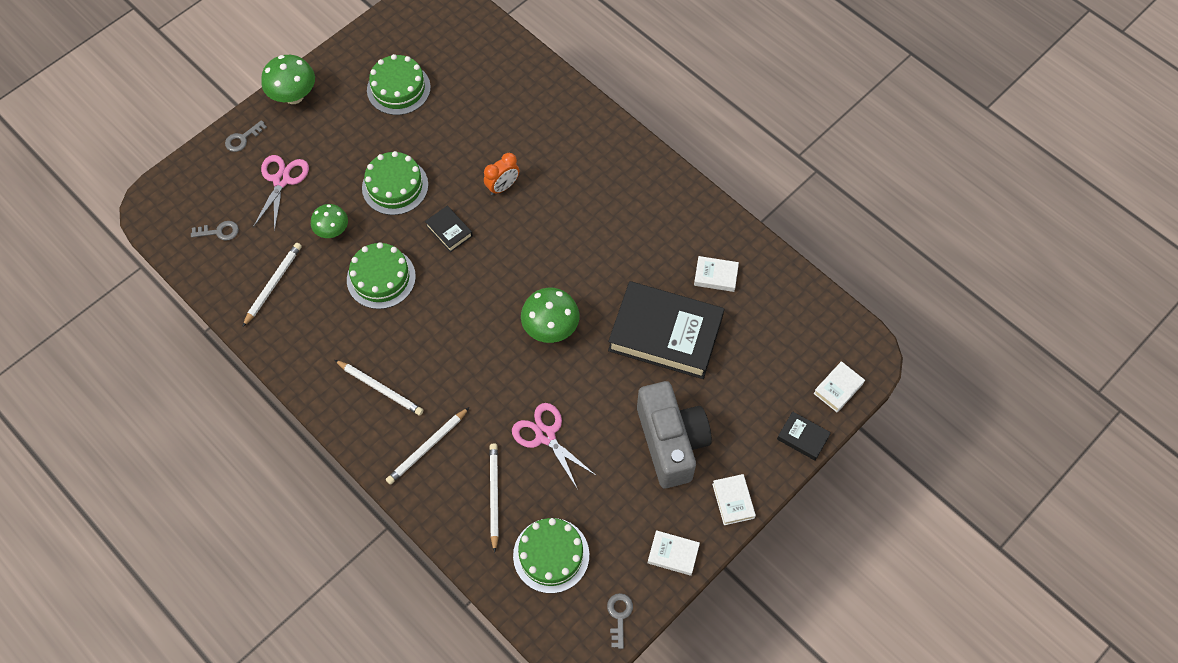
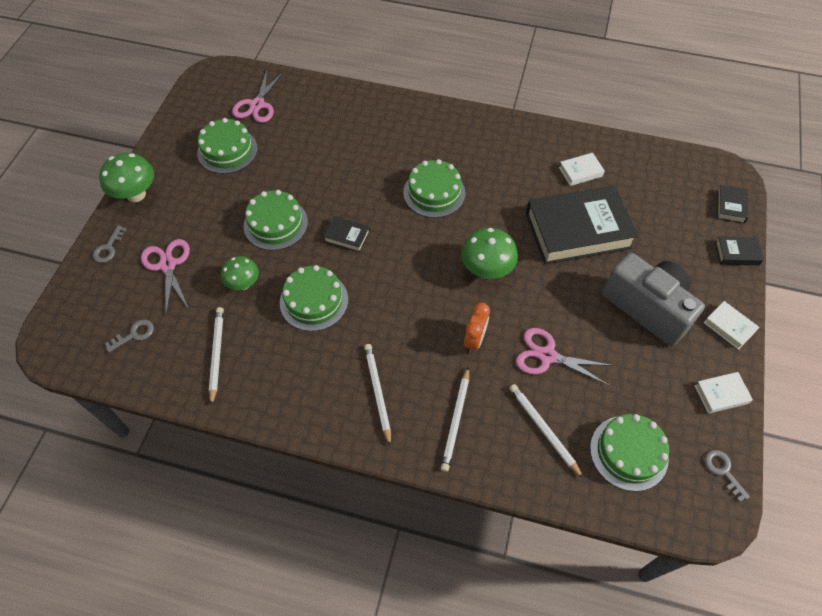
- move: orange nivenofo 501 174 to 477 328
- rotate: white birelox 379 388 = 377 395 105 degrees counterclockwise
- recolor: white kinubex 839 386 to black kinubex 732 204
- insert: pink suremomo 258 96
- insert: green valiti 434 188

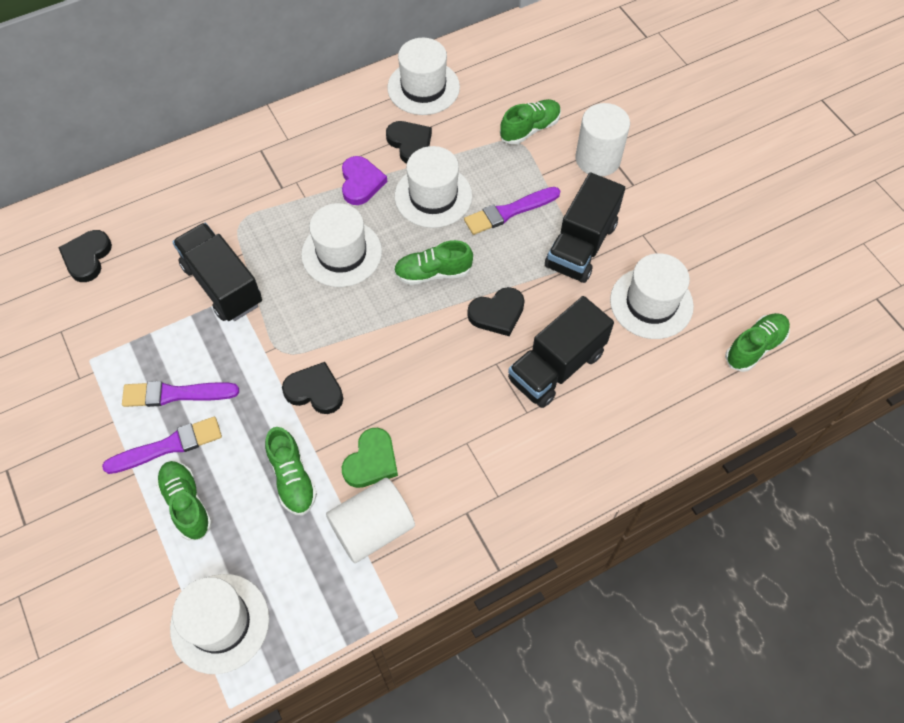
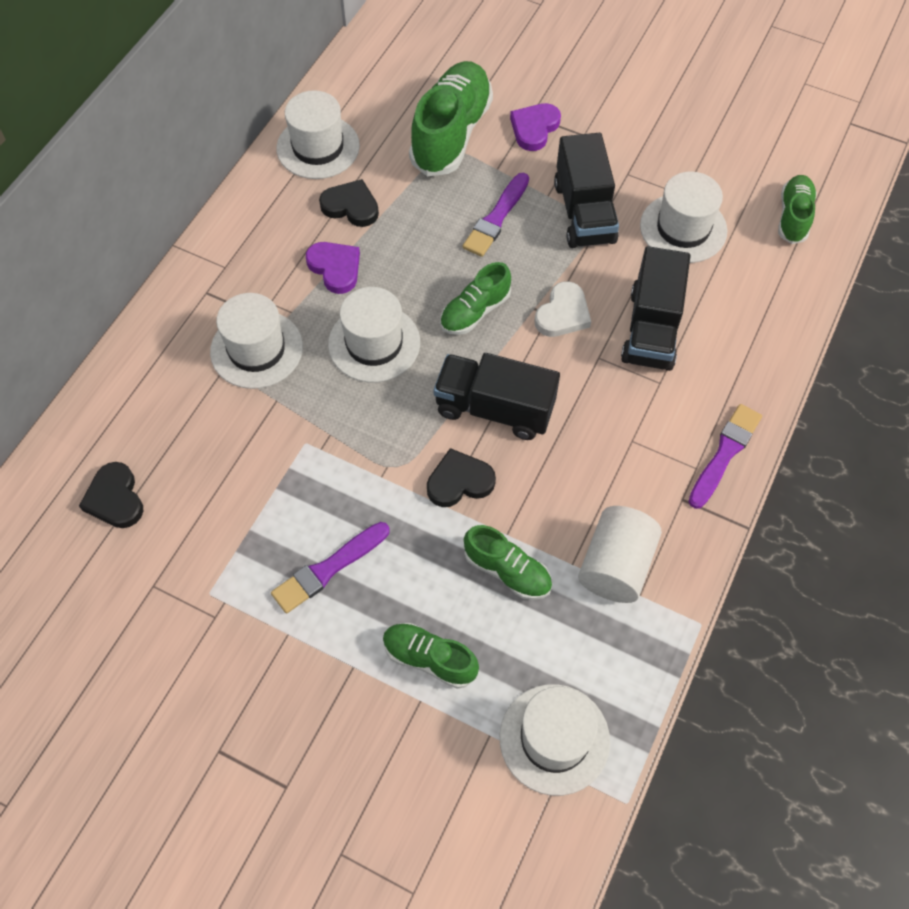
- resize: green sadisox 530 122 = 451 118 x1.80
- replace: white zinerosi 602 140 to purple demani 535 127
- move: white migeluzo 433 187 to 256 341
- move: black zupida 217 272 to 497 396
- recolor: black demani 496 312 to white demani 563 309
- move: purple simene 162 445 to 725 456
- delete: green demani 370 458

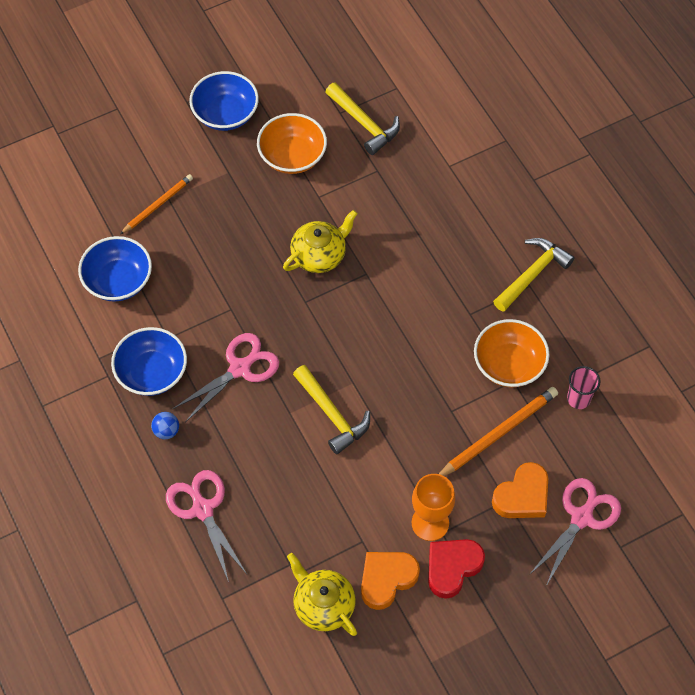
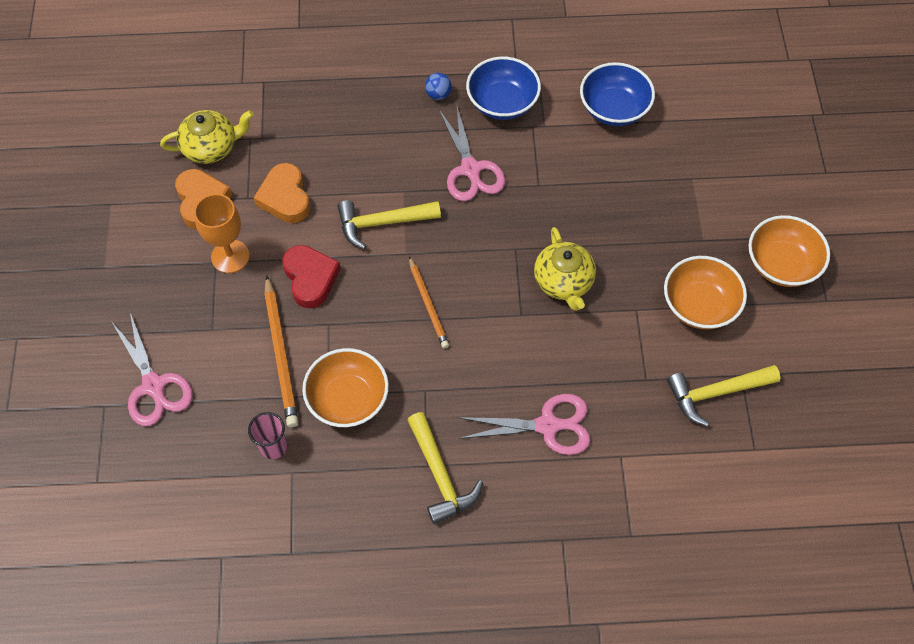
- recolor: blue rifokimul 224 101 to orange rifokimul 789 251
- move: orange birelox 156 204 to 429 302
- move: orange demani 520 490 to 282 193
- move: pink suremomo 206 526 to 524 424
- move: red demani 456 569 to 311 276

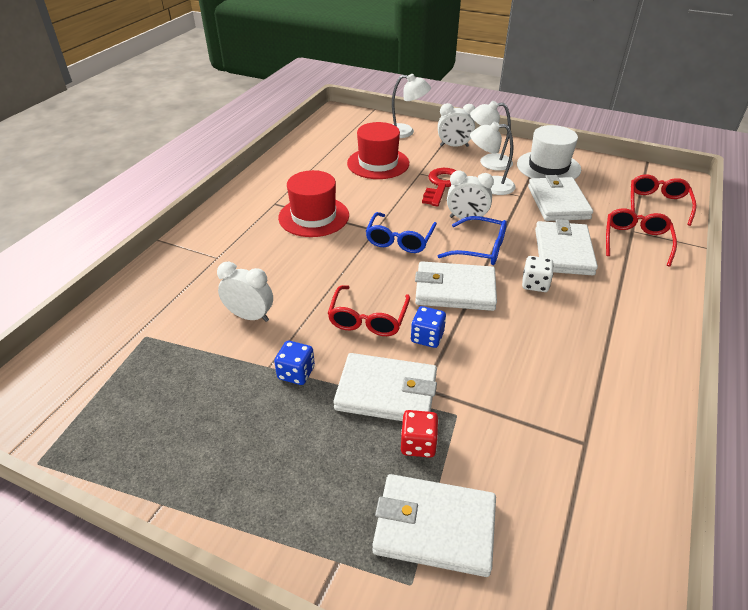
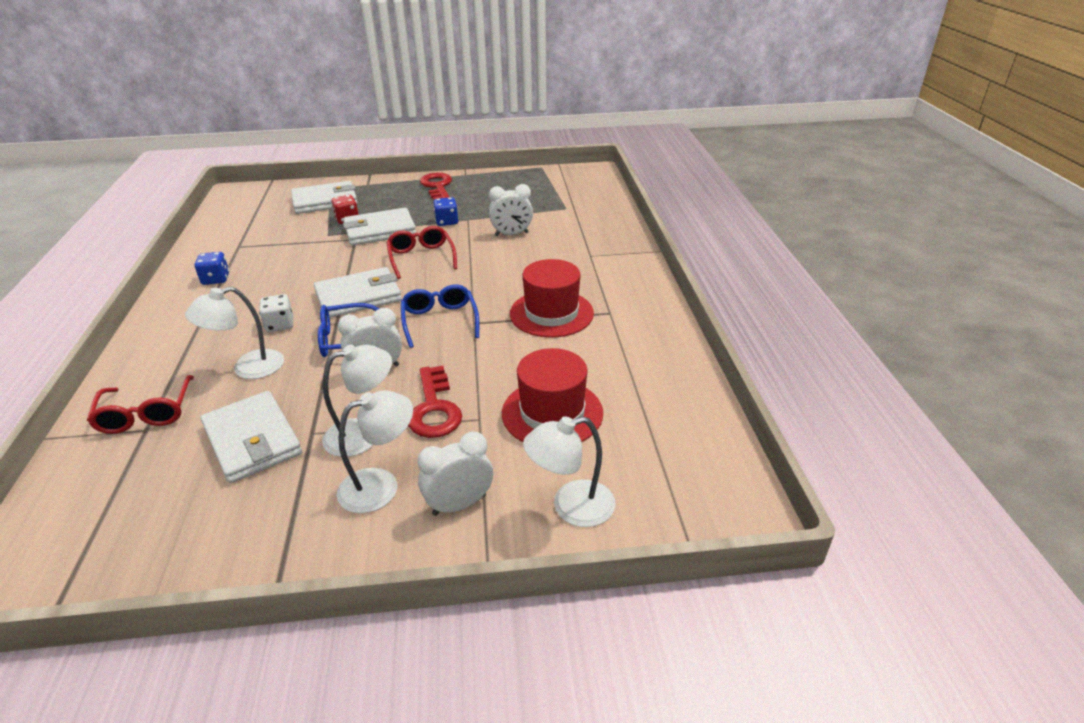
- delete: white migeluzo 549 152
- delete: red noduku 663 200
- replace: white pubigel 566 247 to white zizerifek 234 333
- move: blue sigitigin 428 327 to 211 268
- insert: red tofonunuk 436 186

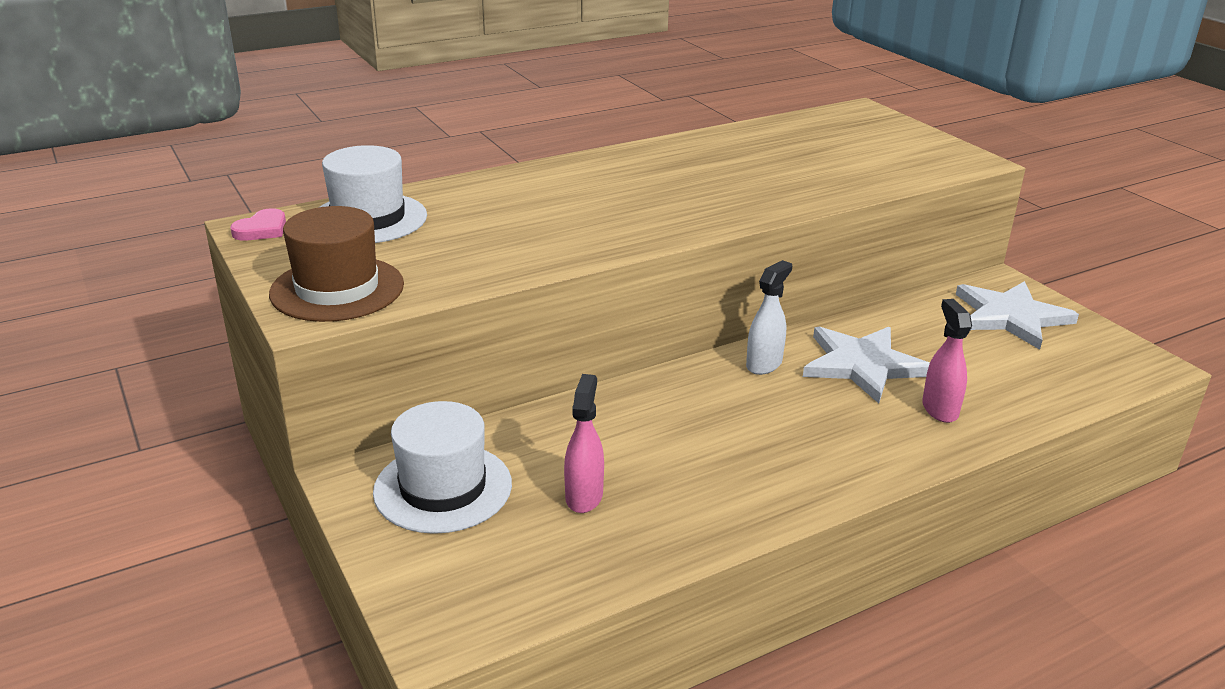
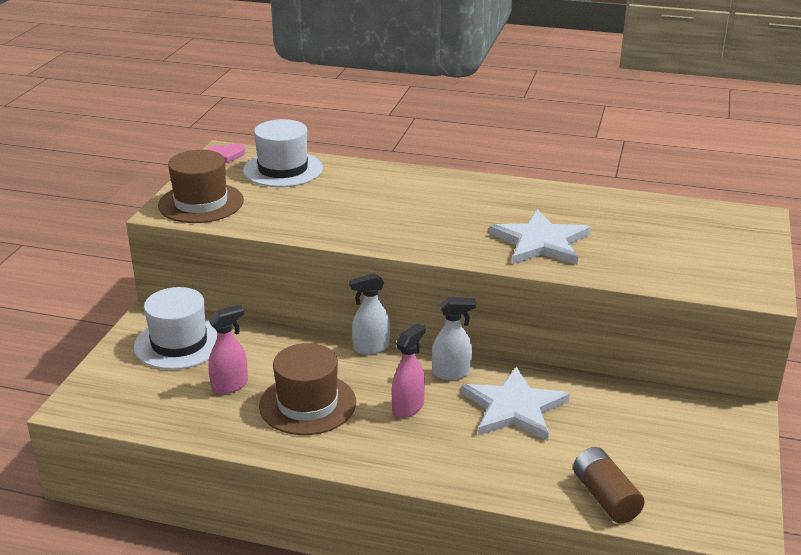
- move: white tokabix 1017 315 to 539 237
- move: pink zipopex 947 361 to 409 370
- insert: white zipopex 369 314
- insert: brown migeluzo 307 389
- insert: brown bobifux 609 485

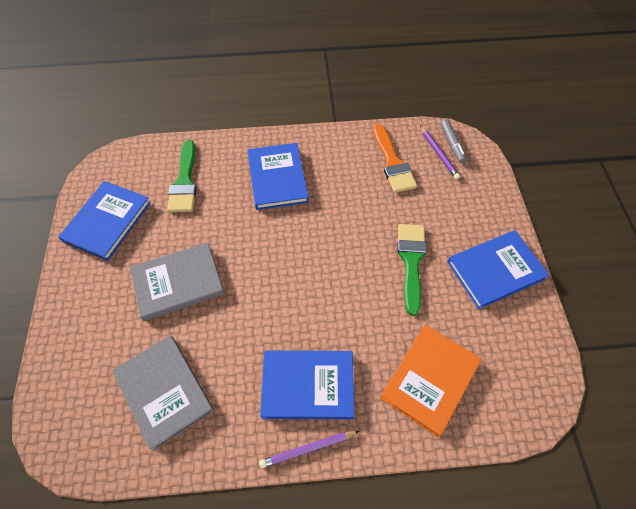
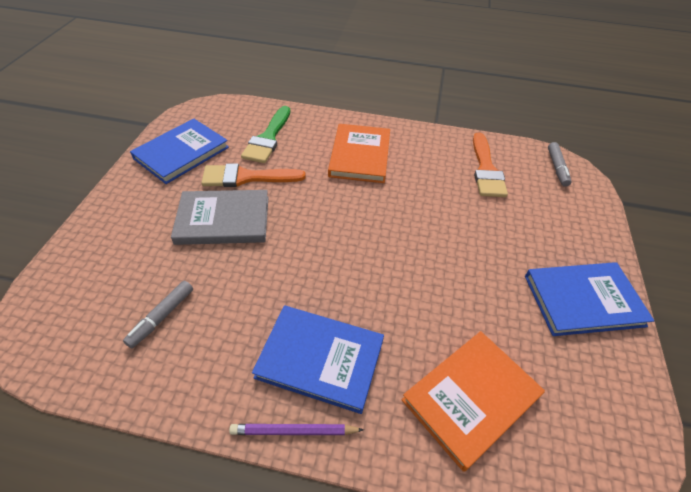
- delete: purple birelox 440 153
- recolor: blue kinubex 278 176 to orange kinubex 359 153
- delete: green simene 411 270
- replace: grey kinubex 163 393 to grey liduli 158 314
- insert: orange simene 253 175

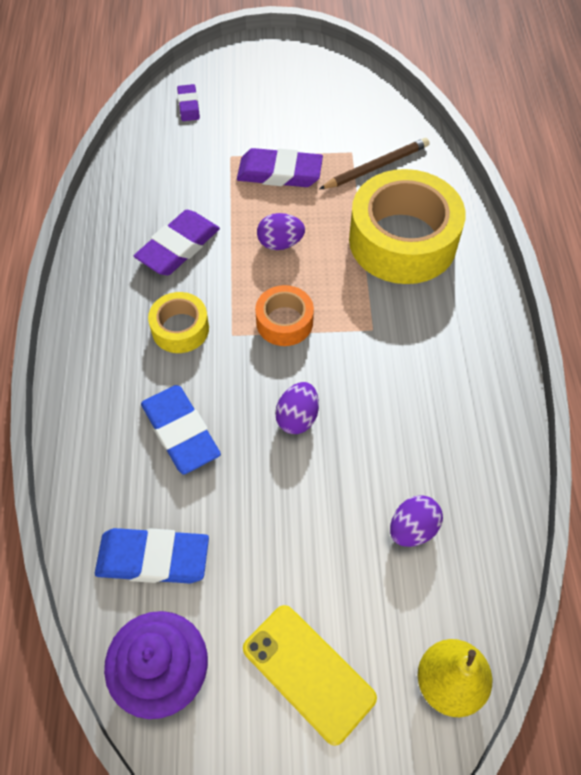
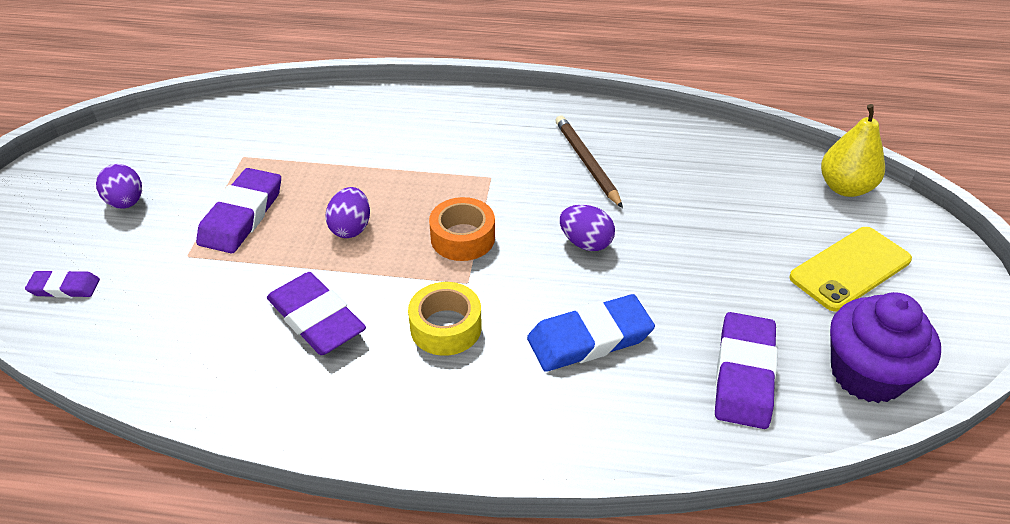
- move: brown birelox 374 163 to 589 161
- delete: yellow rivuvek 407 226
- move: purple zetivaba 416 521 to 119 186
- recolor: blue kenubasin 152 556 to purple kenubasin 746 370

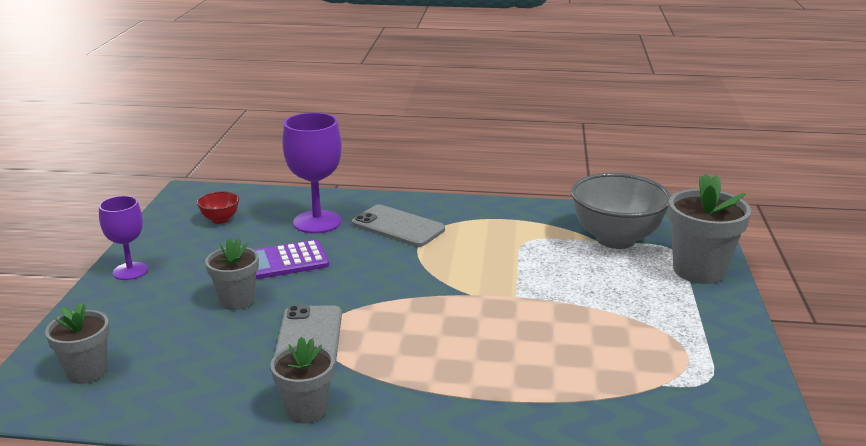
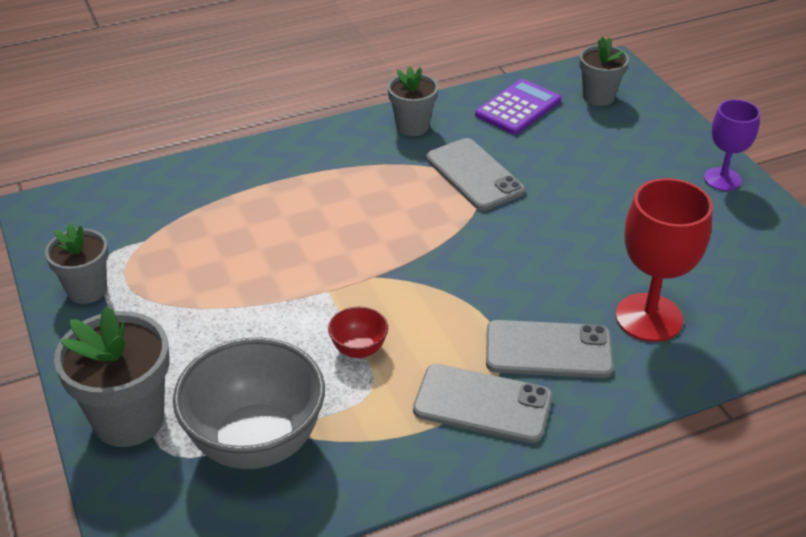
- recolor: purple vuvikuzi 312 173 to red vuvikuzi 664 260
- move: red rifokimul 218 207 to 358 332
- move: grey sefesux 232 274 to 77 263
- move: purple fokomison 291 259 to 518 106
- insert: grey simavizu 482 403

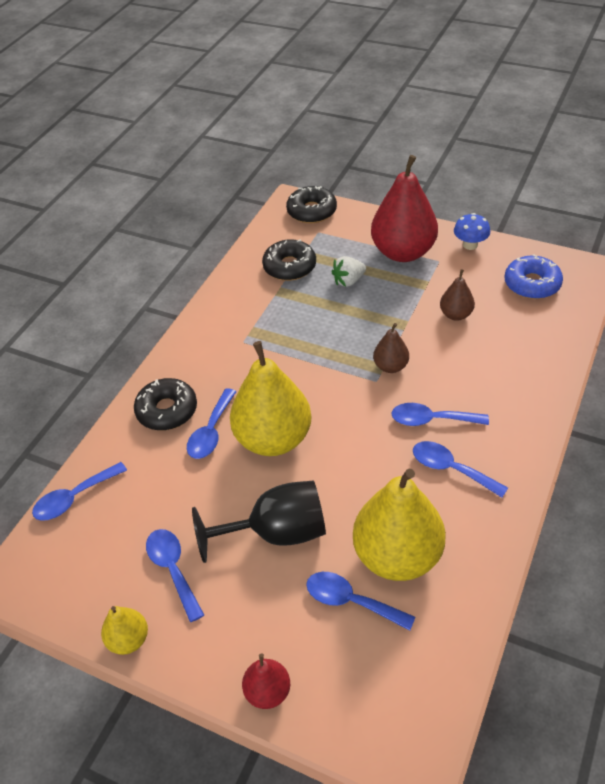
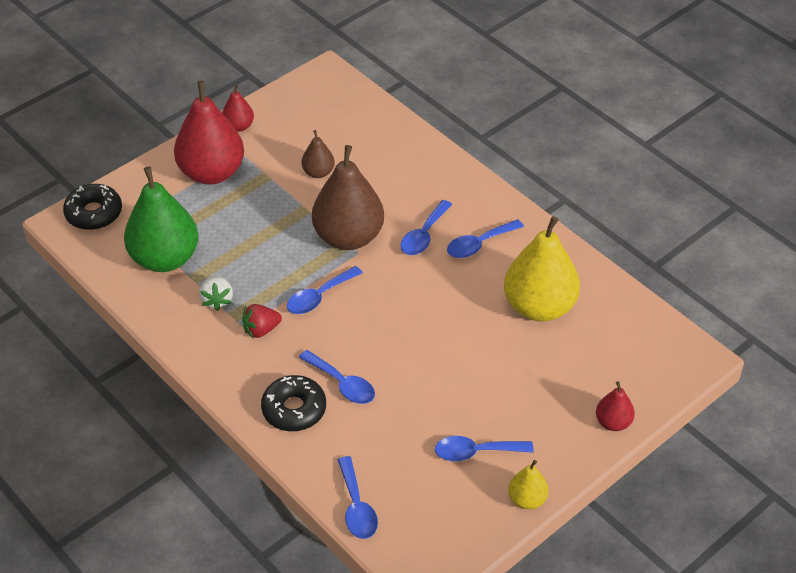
- replace: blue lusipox 472 231 to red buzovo 238 108
- replace: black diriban 289 260 to green buzovo 161 219
- delete: blue diriban 534 276
- move: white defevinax 349 271 to 216 293
- resize: brown buzovo 391 348 = 348 197 x2.09
- delete: yellow buzovo 270 398
- delete: black vuvikuzi 259 522
- move: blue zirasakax 360 601 to 325 290
- insert: red defevinax 262 321

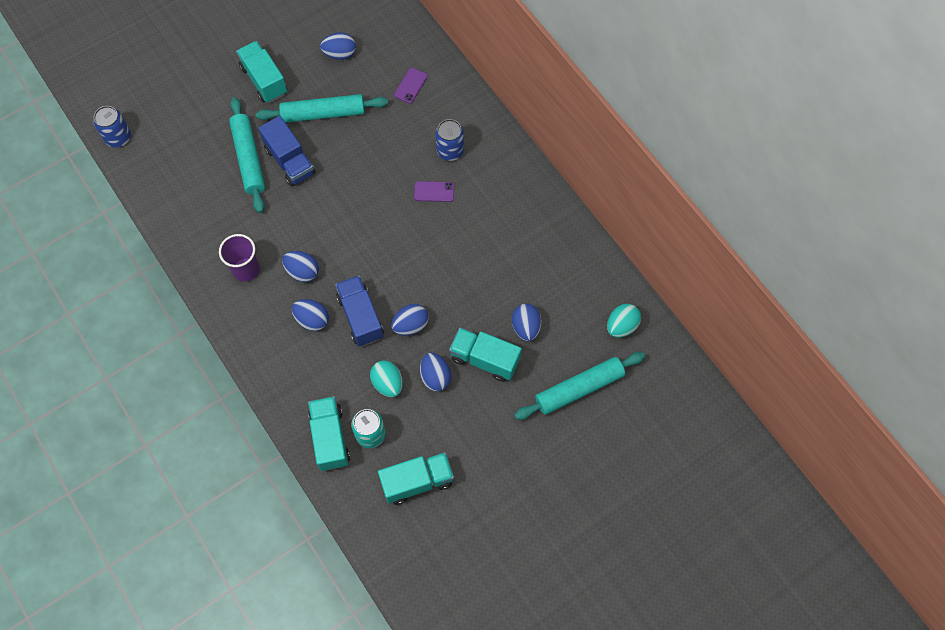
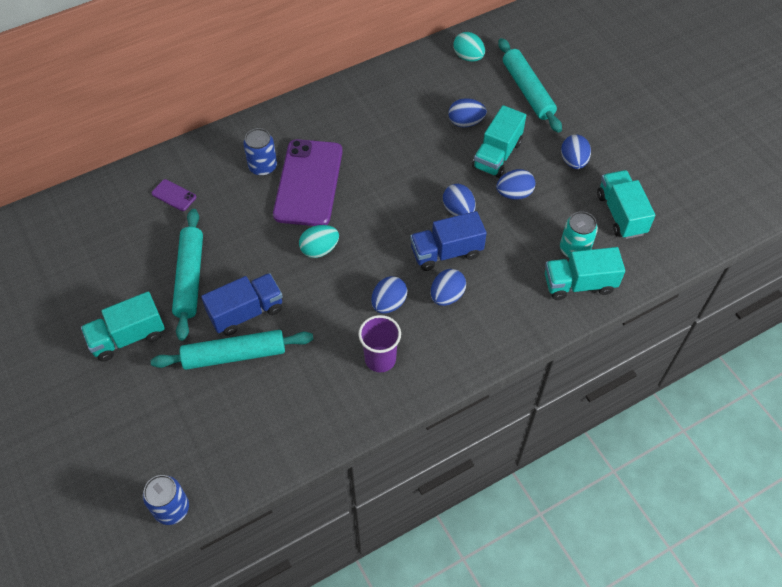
- move: blue zetivaba 338 46 to 576 152
- resize: purple simavizu 434 191 = 308 182 x2.48
- move: turquoise zetivaba 386 378 to 319 241

